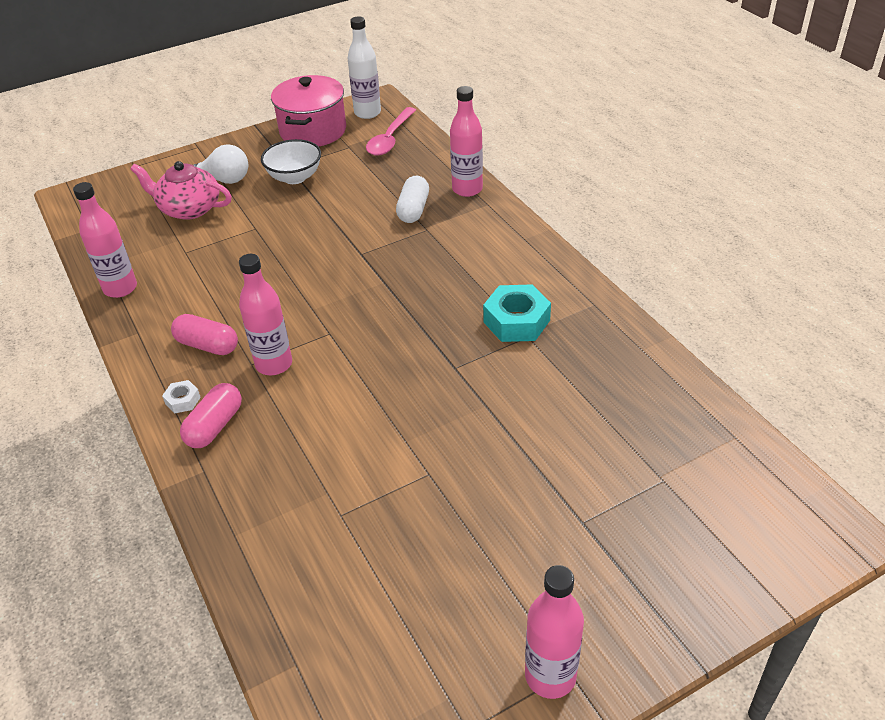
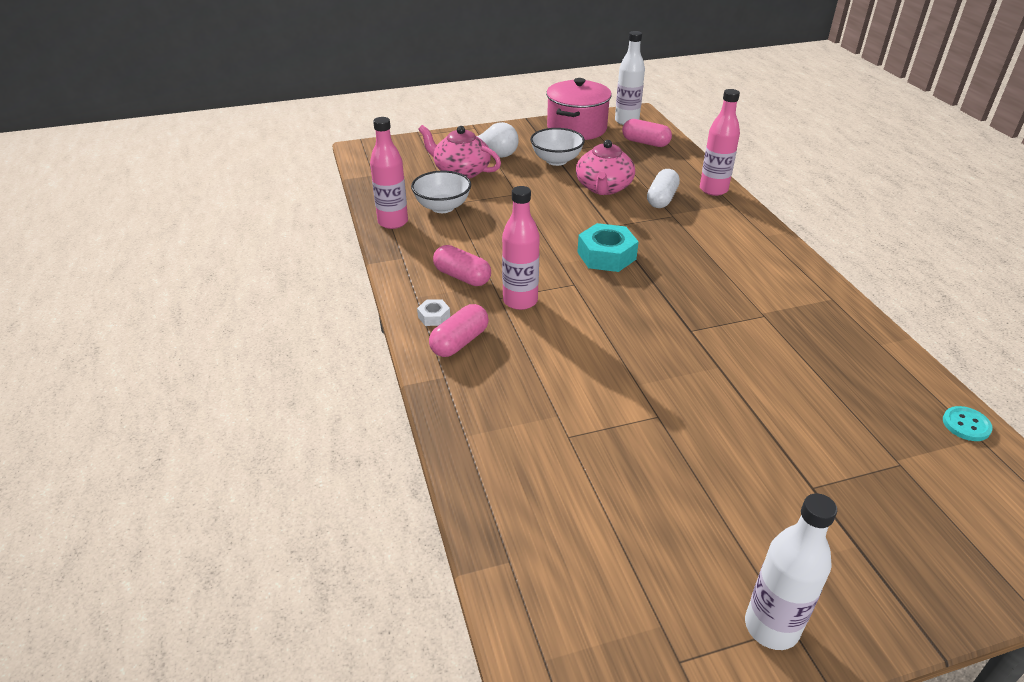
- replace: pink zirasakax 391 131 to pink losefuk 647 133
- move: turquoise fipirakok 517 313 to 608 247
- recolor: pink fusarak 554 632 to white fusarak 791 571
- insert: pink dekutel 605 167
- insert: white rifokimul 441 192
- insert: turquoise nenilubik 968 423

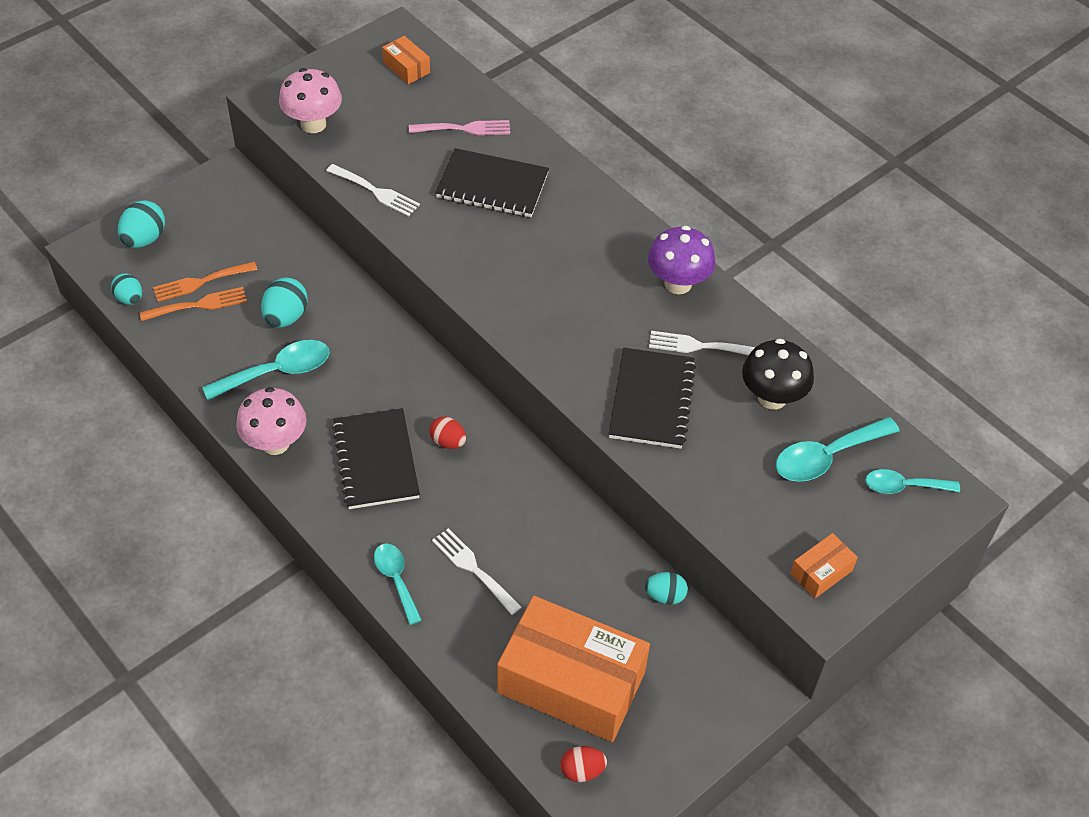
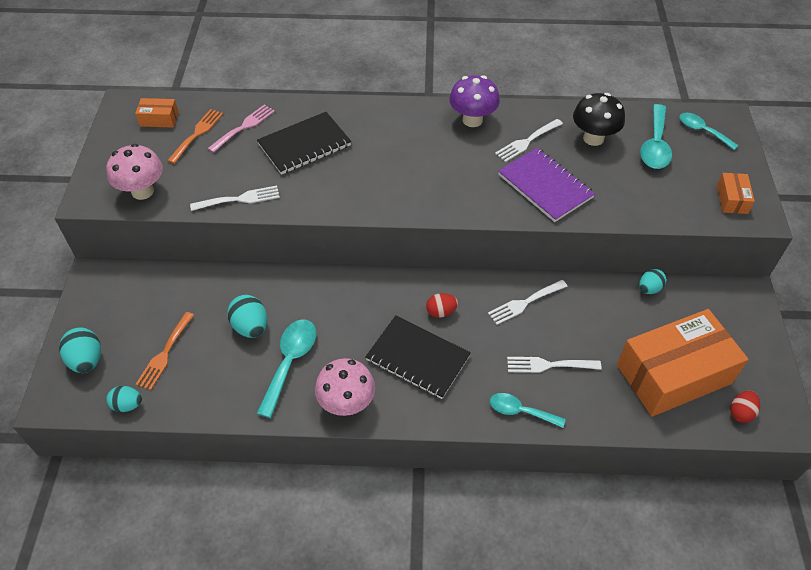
- move: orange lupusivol 193 304 to 195 136
- recolor: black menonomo 652 398 to purple menonomo 546 185
- rotate: turquoise zirasakax 912 481 = 709 131 90 degrees clockwise
- insert: white lupusivol 527 302

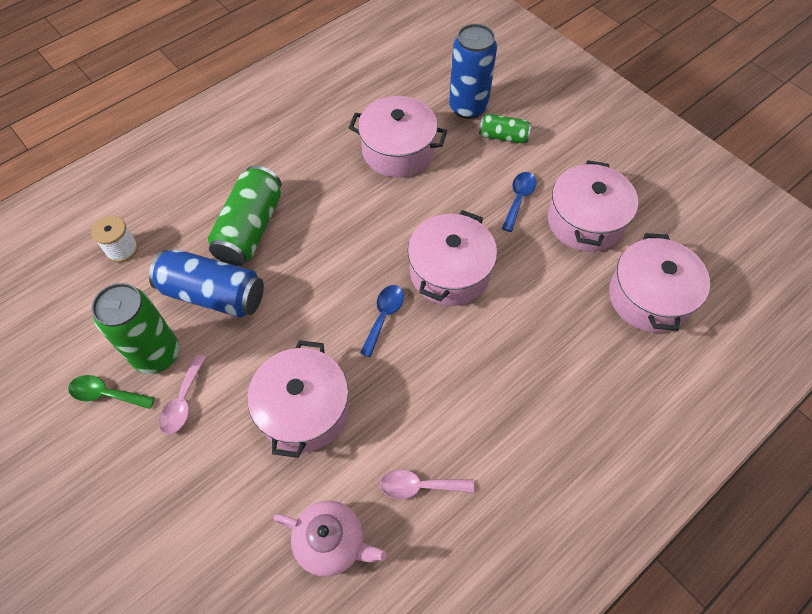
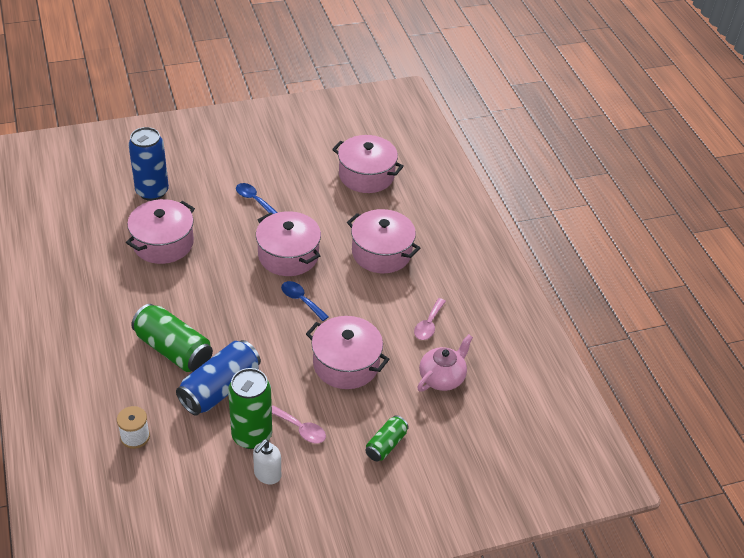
- move: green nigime 505 128 to 387 438
- move: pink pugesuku 593 206 to 383 241
- replace: green zirasakax 111 392 to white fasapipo 267 461

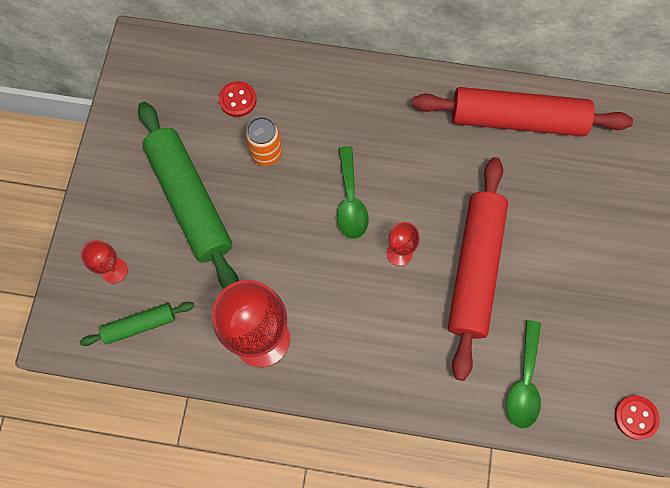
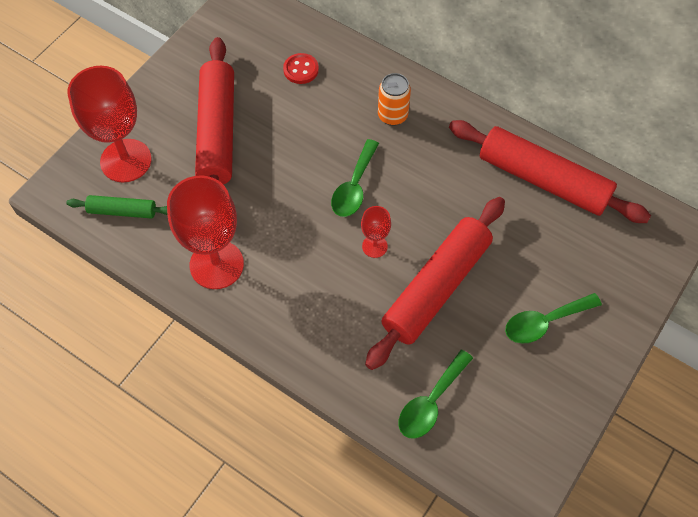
- recolor: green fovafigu 188 195 to red fovafigu 214 110
- move: orange nigime 263 141 to 394 99
- resize: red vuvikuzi 104 261 = 109 124 x2.09
- delete: red nenilubik 637 417
- insert: green zirasakax 553 318

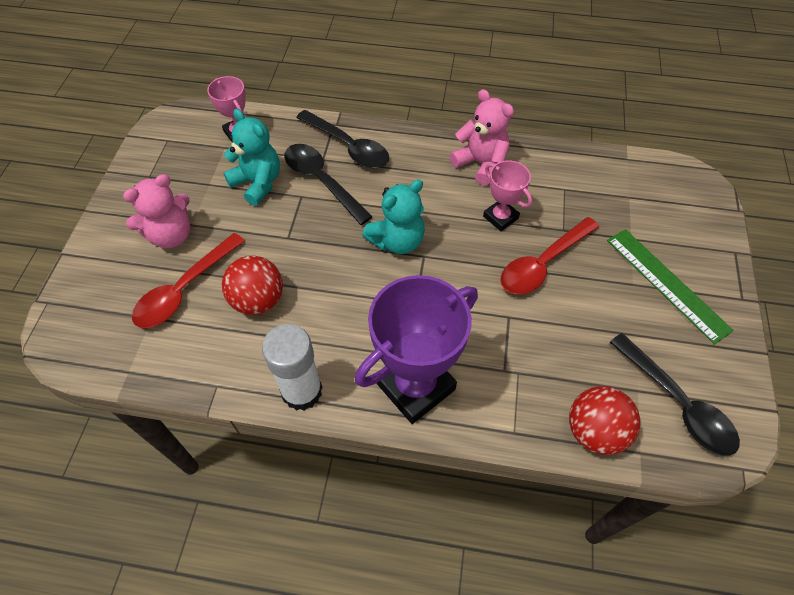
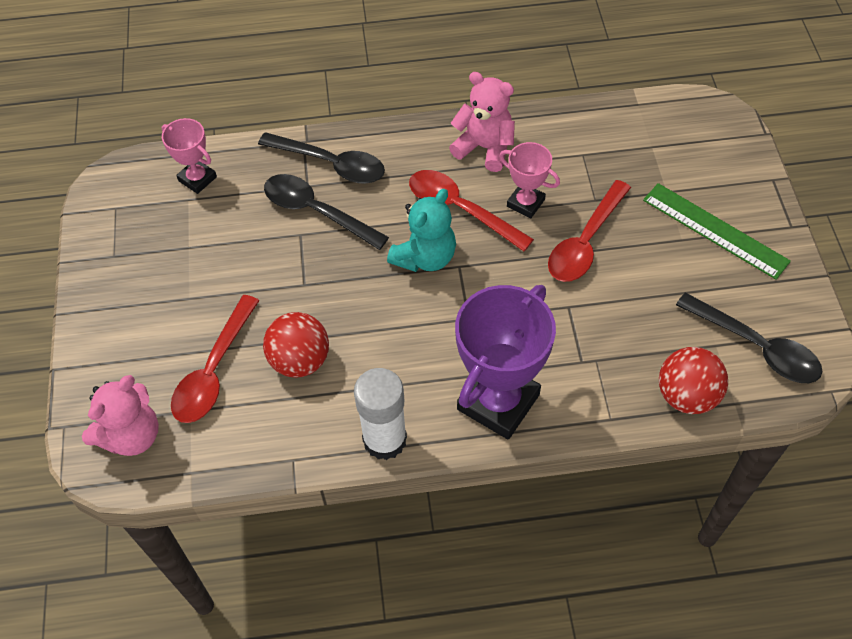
- delete: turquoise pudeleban 251 157
- move: pink pudeleban 156 211 to 120 415
- insert: red zirasakax 471 210

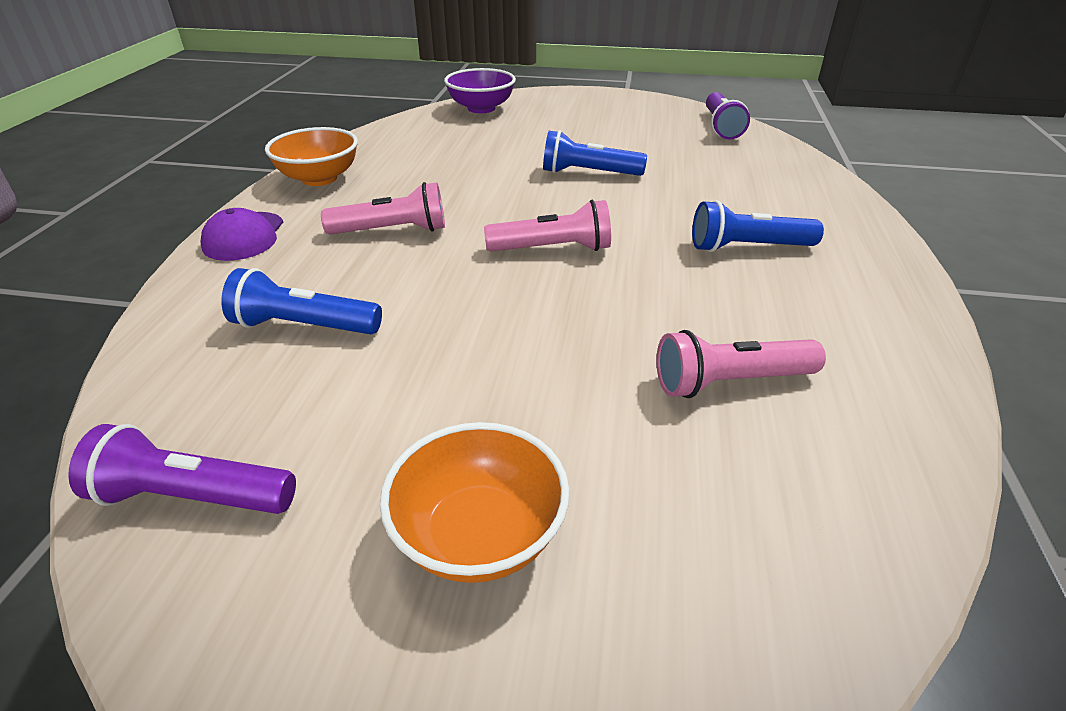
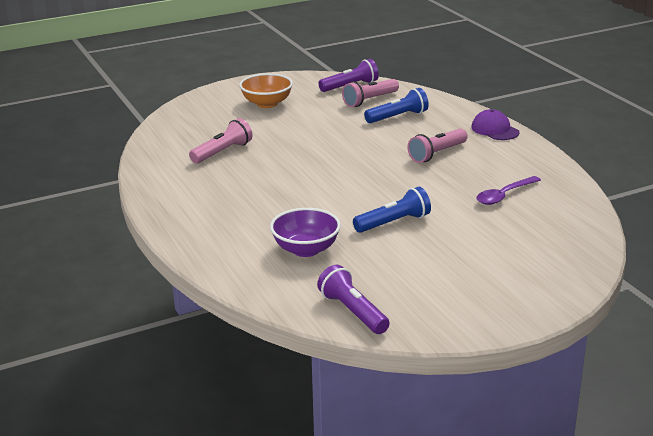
- move: purple rifokimul 480 90 to 305 232
- delete: orange rifokimul 311 156
- move: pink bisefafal 547 225 to 370 93
- delete: blue bisefafal 758 226
- insert: purple zirasakax 508 190

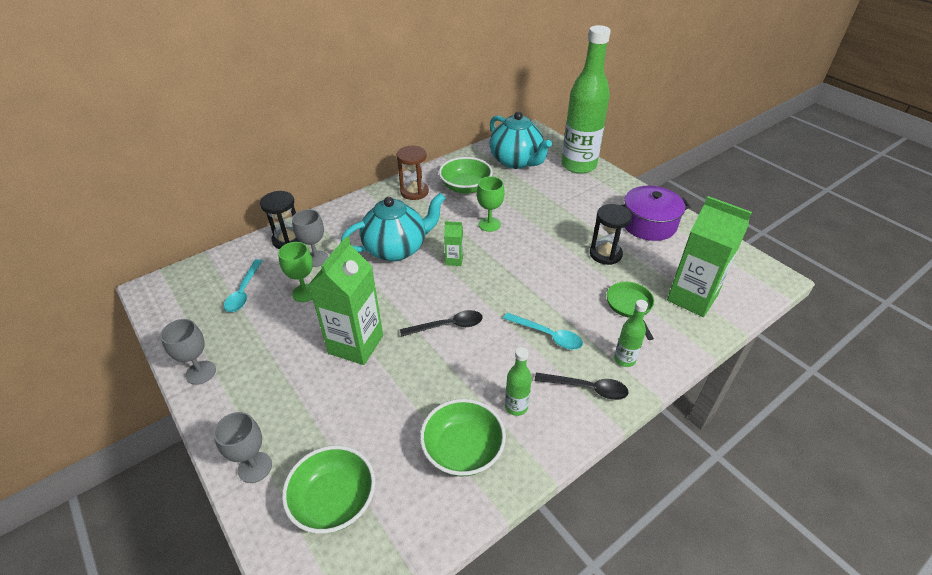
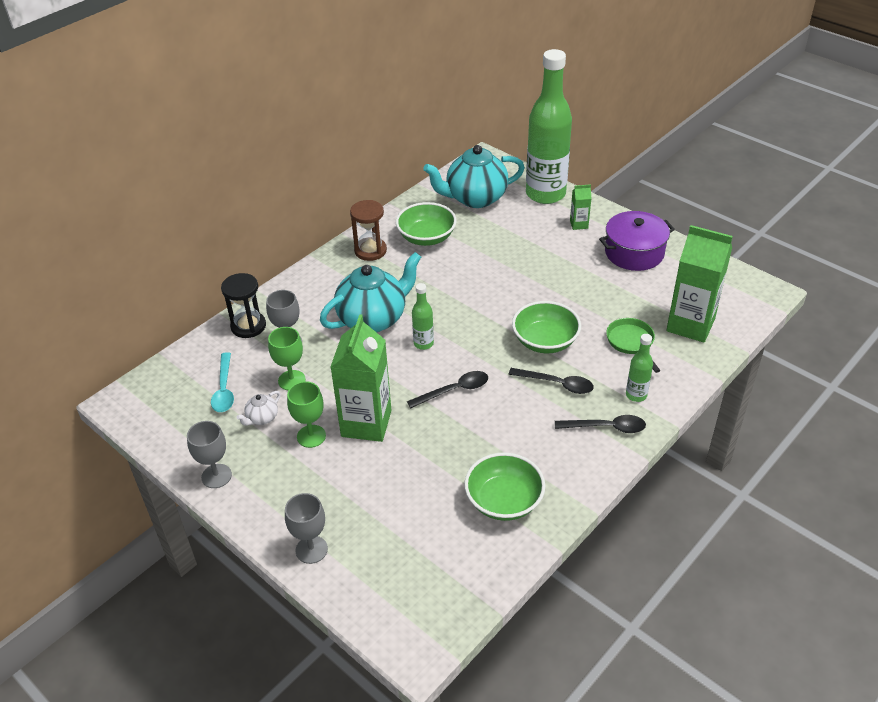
- rotate: turquoise dekutel 521 140 = 474 176 120 degrees clockwise
- move: green vuvikuzi 491 204 to 306 414
- delete: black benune 611 234
- move: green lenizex 453 243 to 581 207
- recolor: turquoise zirasakax 543 331 to black zirasakax 551 381
- move: green fusarak 518 381 to 423 316
- move: green rifokimul 328 489 to 546 327
- insert: white dekutel 258 408

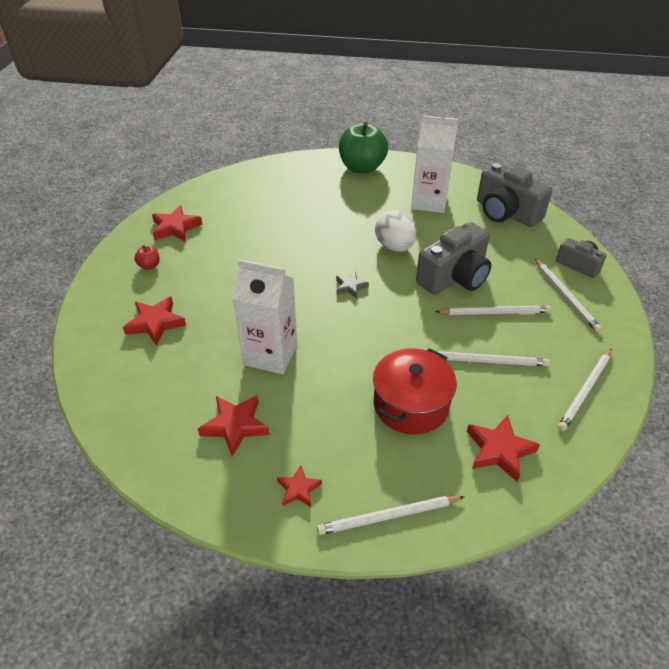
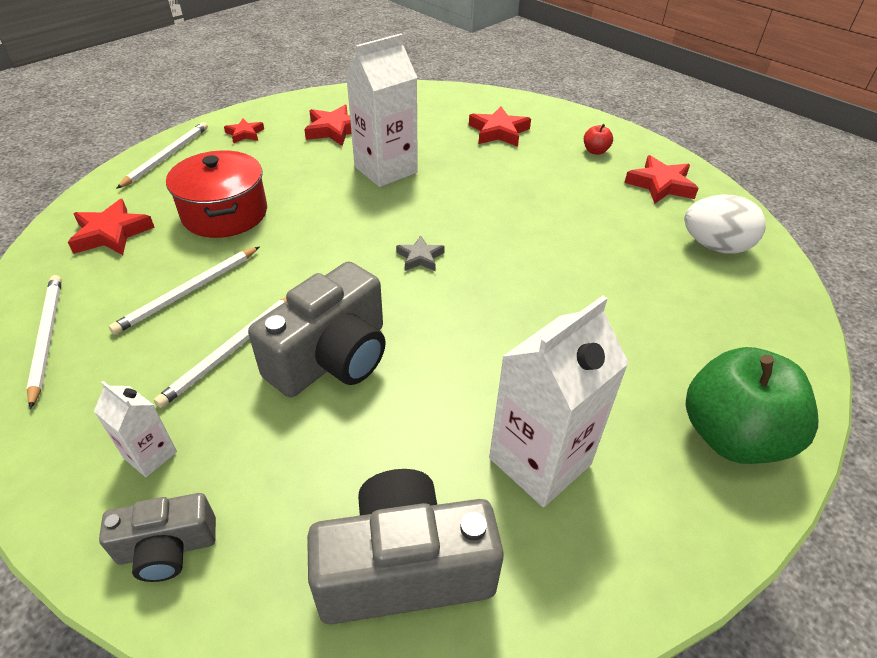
- move: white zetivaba 395 231 to 725 224
- rotate: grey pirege 453 258 = 317 329 135 degrees counterclockwise
- replace: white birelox 568 295 to white lenizex 135 429

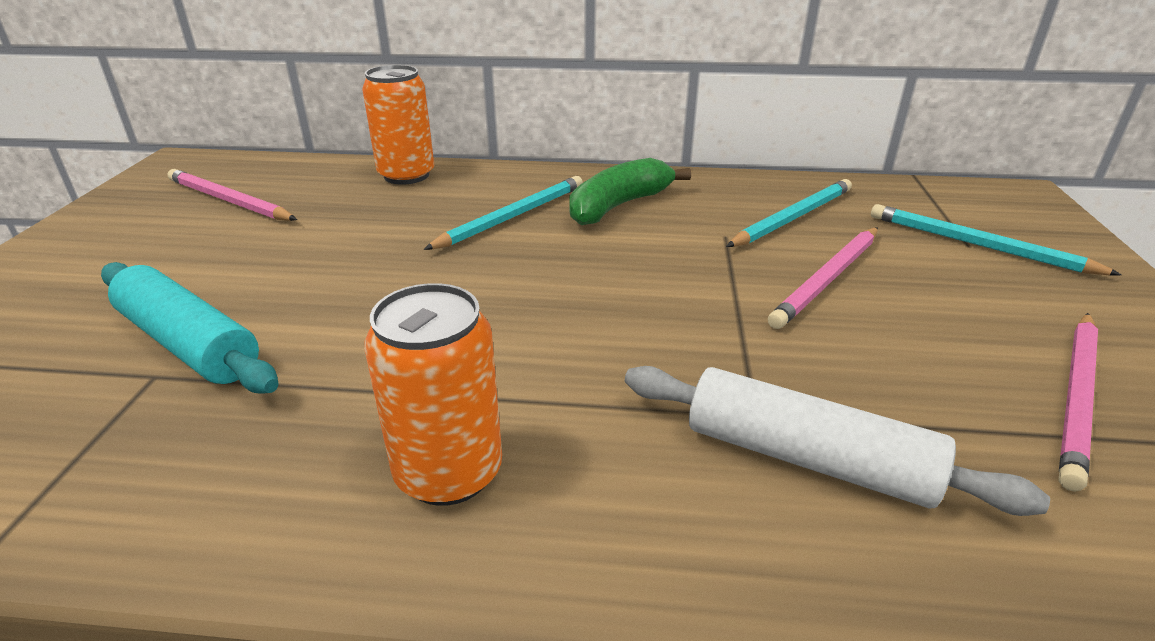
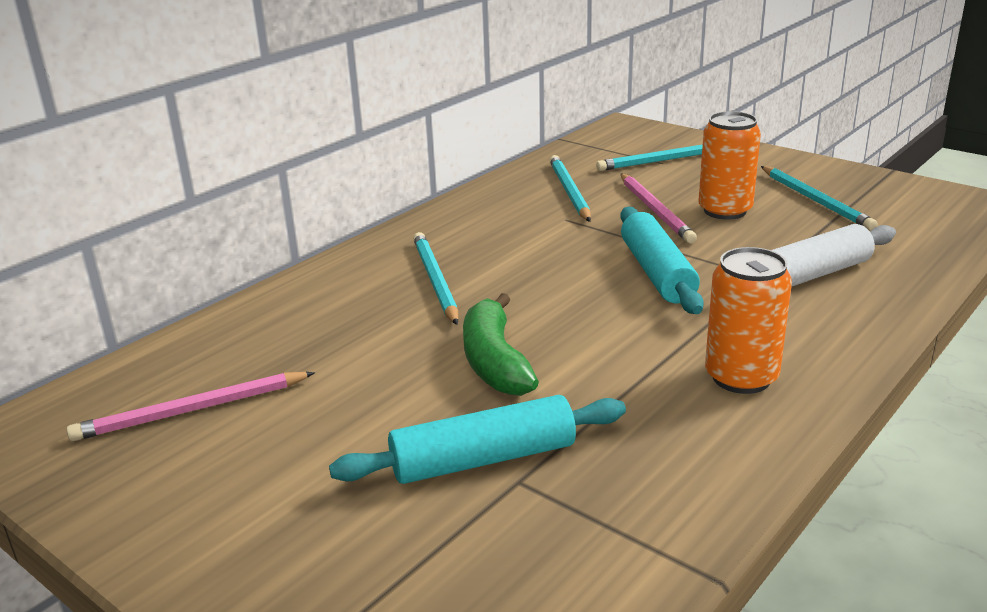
- move: orange nigime 398 124 to 729 165
- move: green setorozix 630 191 to 501 344
- recolor: pink birelox 1078 402 to turquoise birelox 819 198
- insert: turquoise fovafigu 662 260

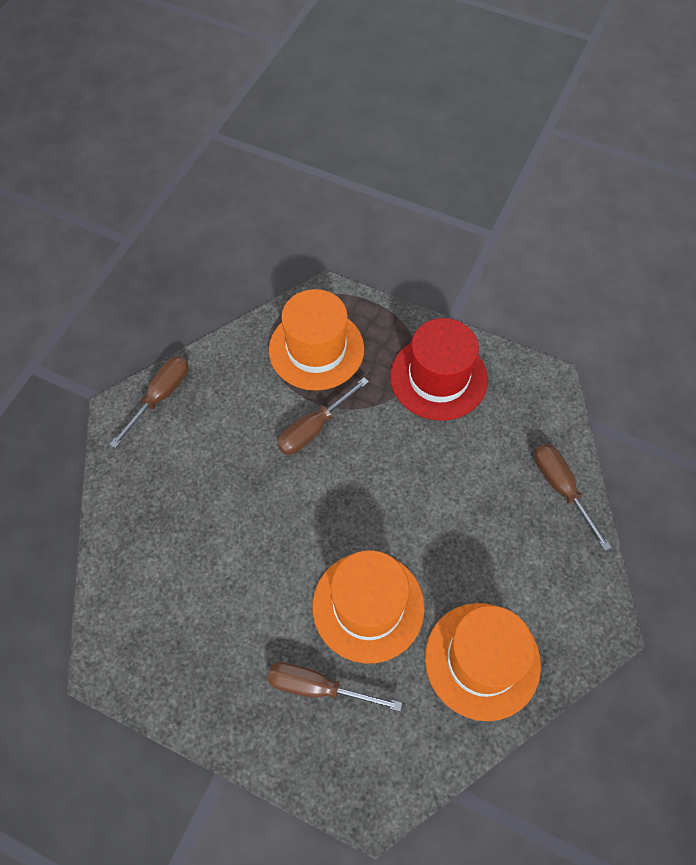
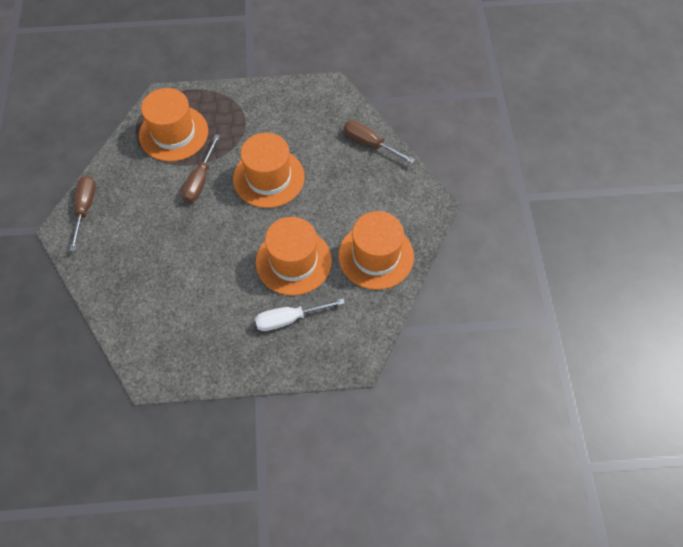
- delete: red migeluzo 439 369
- recolor: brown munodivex 334 686 to white munodivex 300 314
- insert: orange migeluzo 269 170

